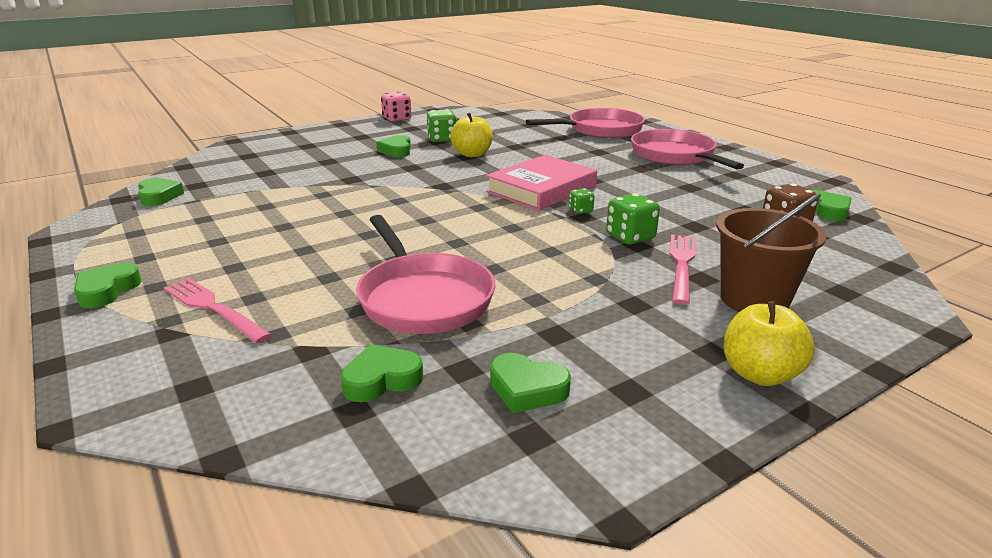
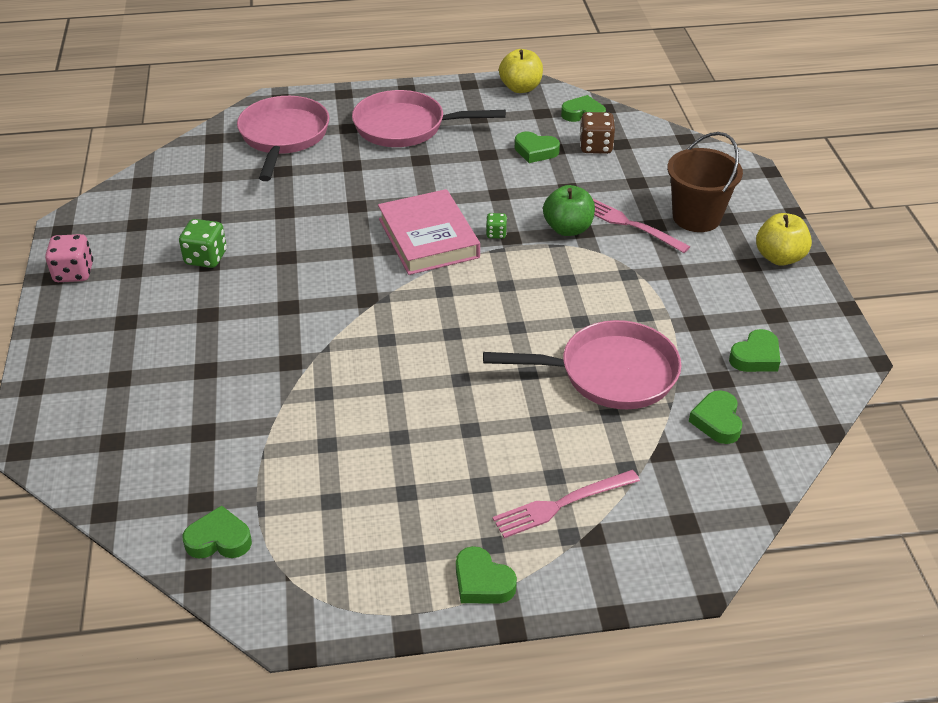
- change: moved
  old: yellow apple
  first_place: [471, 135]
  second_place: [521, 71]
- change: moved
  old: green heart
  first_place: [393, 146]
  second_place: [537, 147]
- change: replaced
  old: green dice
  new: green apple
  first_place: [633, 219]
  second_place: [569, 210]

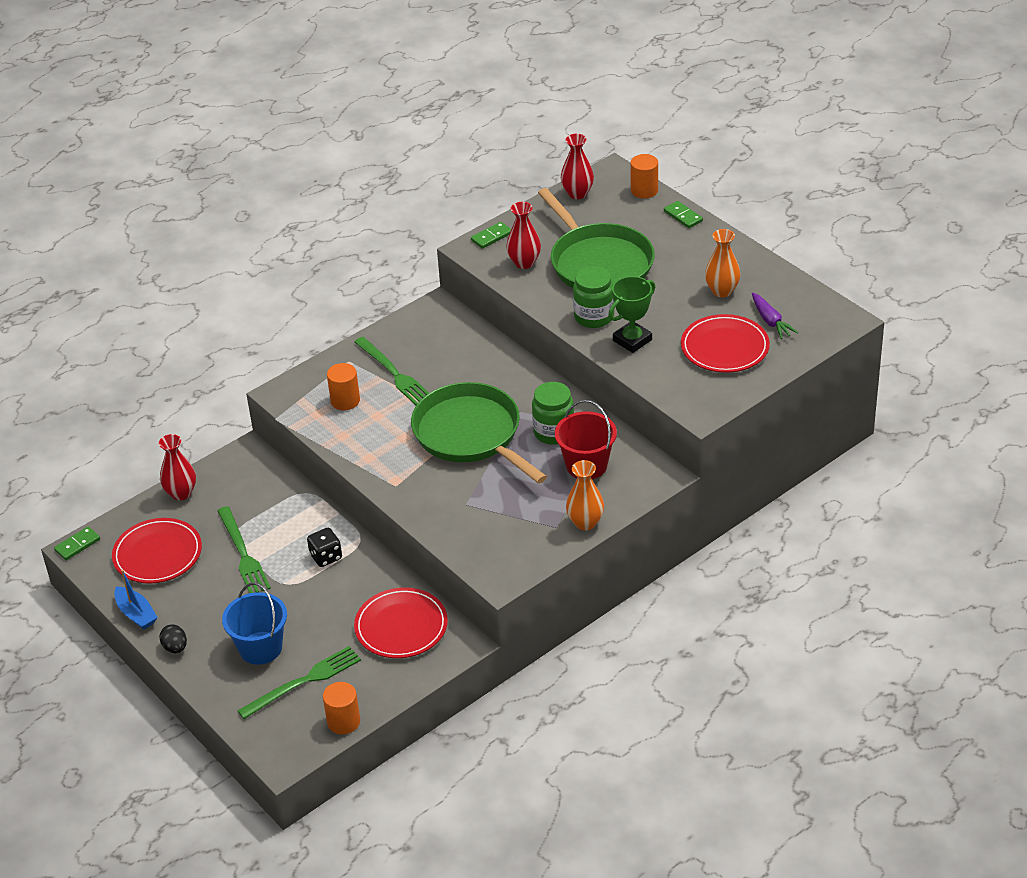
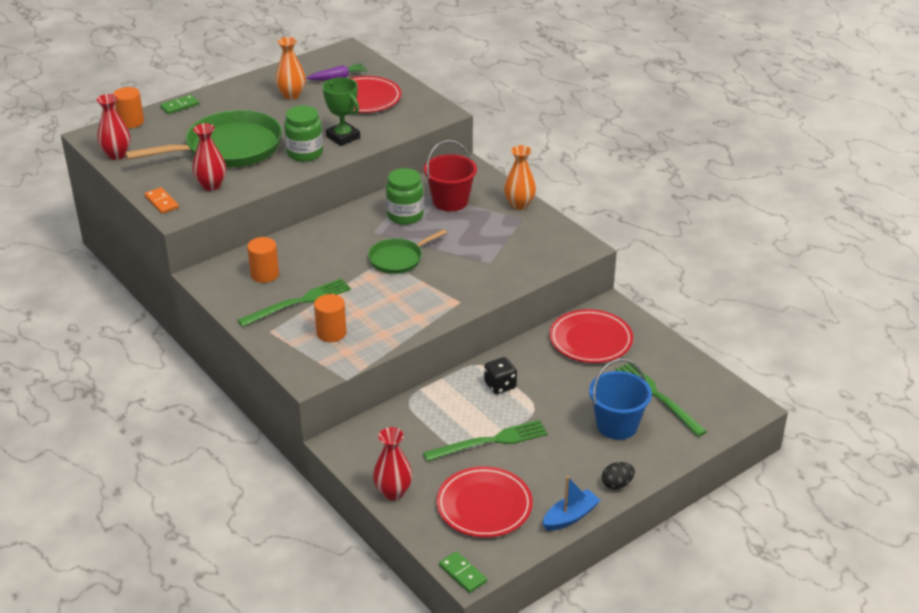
- change: recoloured
  old: green domino
  new: orange domino
  first_place: [491, 235]
  second_place: [162, 200]
- change: resized
  old: green pan
  first_place: [479, 433]
  second_place: [407, 251]
  factor: 0.53
- change: moved
  old: orange cylinder
  first_place: [341, 708]
  second_place: [263, 260]

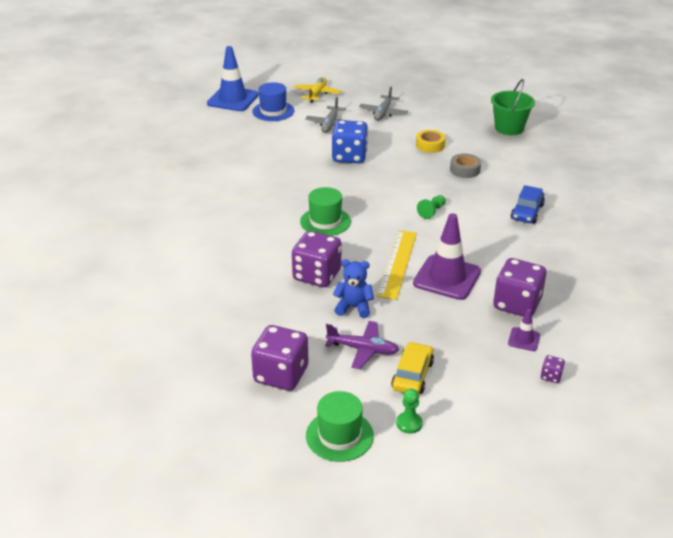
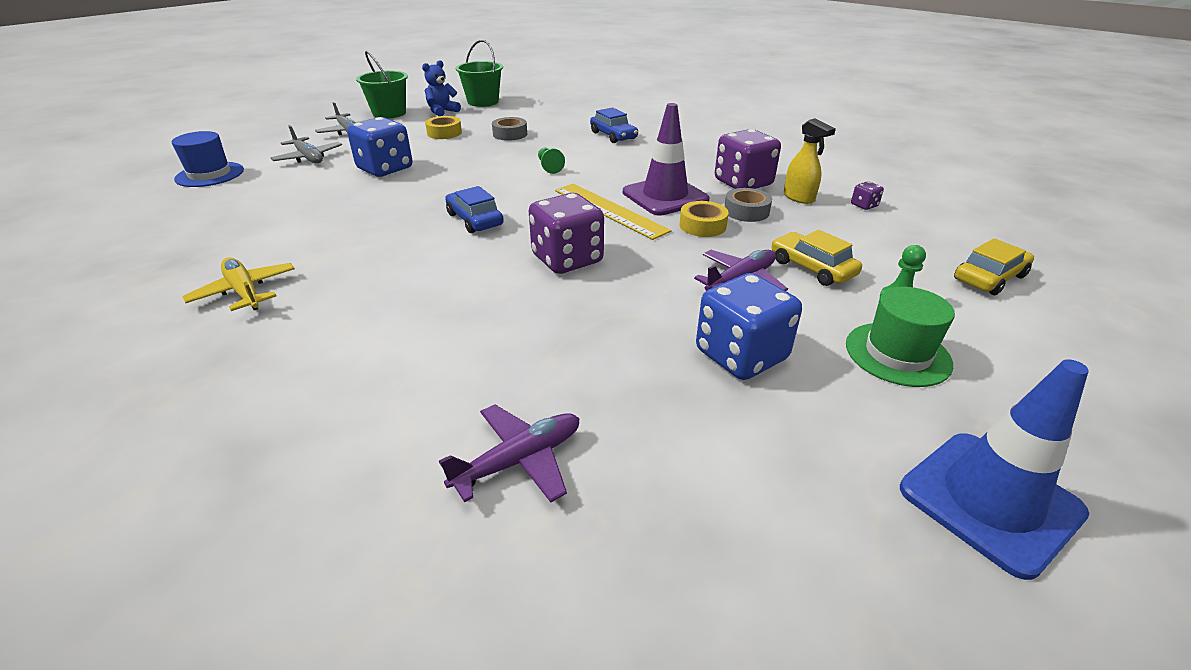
- change: moved
  old: blue traffic cone
  first_place: [233, 78]
  second_place: [995, 469]
- change: moved
  old: yellow plane
  first_place: [317, 90]
  second_place: [238, 284]
- change: replaced
  old: green hat
  new: blue car
  first_place: [325, 211]
  second_place: [474, 209]
- change: moved
  old: blue teddy bear
  first_place: [353, 288]
  second_place: [441, 88]
- change: replaced
  old: purple traffic cone
  new: yellow spray bottle
  first_place: [524, 330]
  second_place: [810, 161]
- change: recoloured
  old: purple dice
  new: blue dice
  first_place: [279, 358]
  second_place: [749, 326]
- change: added
  new: green bucket
  second_place: [382, 85]
- change: added
  new: grey tape
  second_place: [748, 205]
- change: added
  new: yellow tape
  second_place: [704, 219]
- change: added
  new: yellow car
  second_place: [994, 266]
- change: added
  new: purple plane
  second_place: [509, 453]

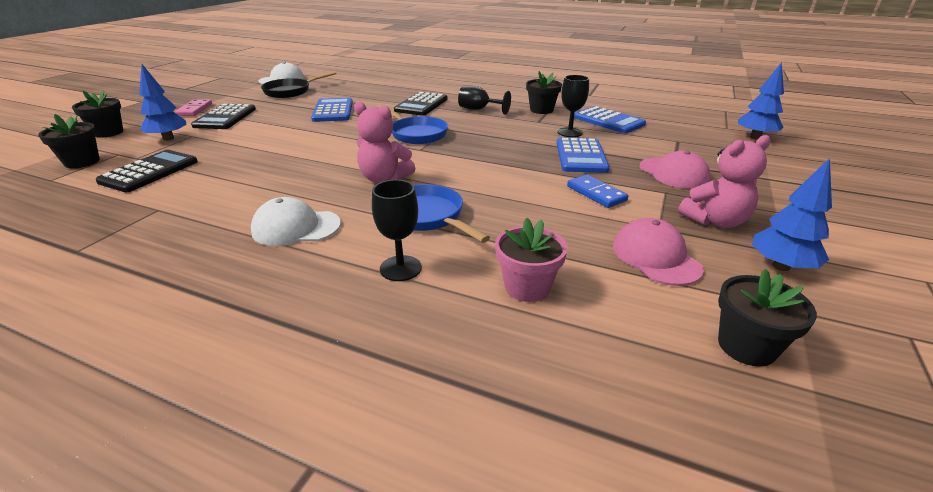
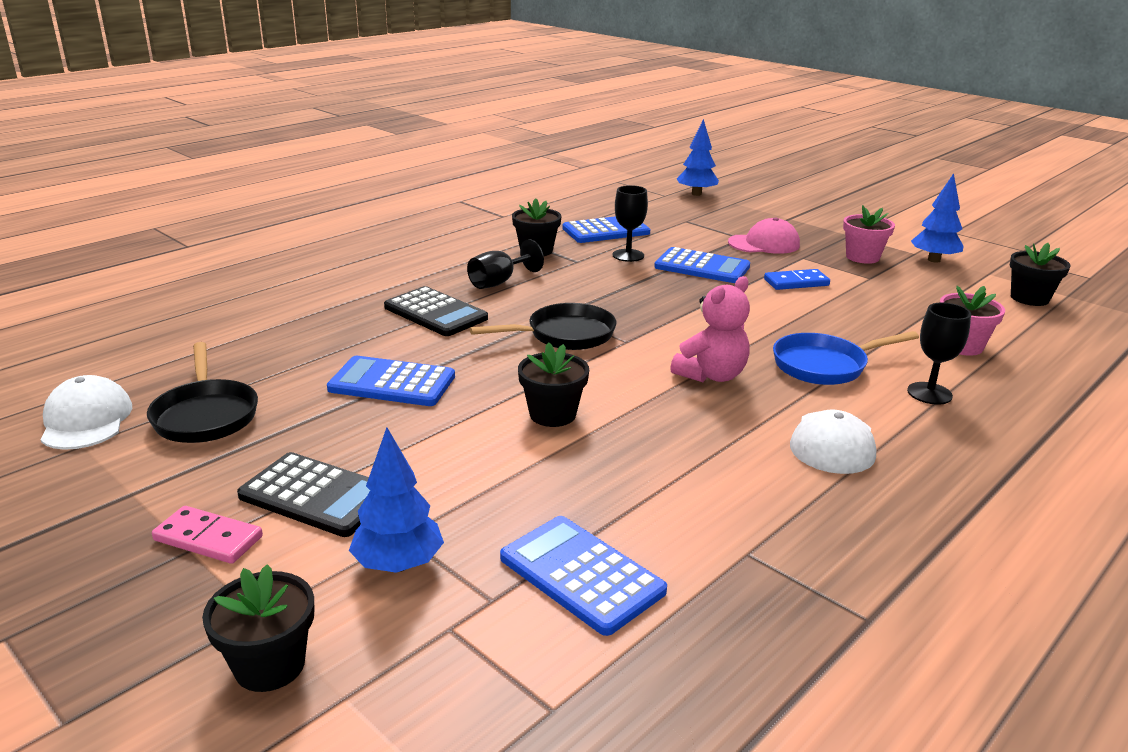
- change: recoloured
  old: blue pan
  new: black pan
  first_place: [412, 124]
  second_place: [543, 326]
- change: moved
  old: black flower pot
  first_place: [69, 141]
  second_place: [553, 384]
- change: replaced
  old: pink teddy bear
  new: pink flower pot
  first_place: [724, 181]
  second_place: [869, 234]
- change: recoloured
  old: black calculator
  new: blue calculator
  first_place: [147, 171]
  second_place: [583, 576]
- change: removed
  old: pink cap
  first_place: [658, 252]

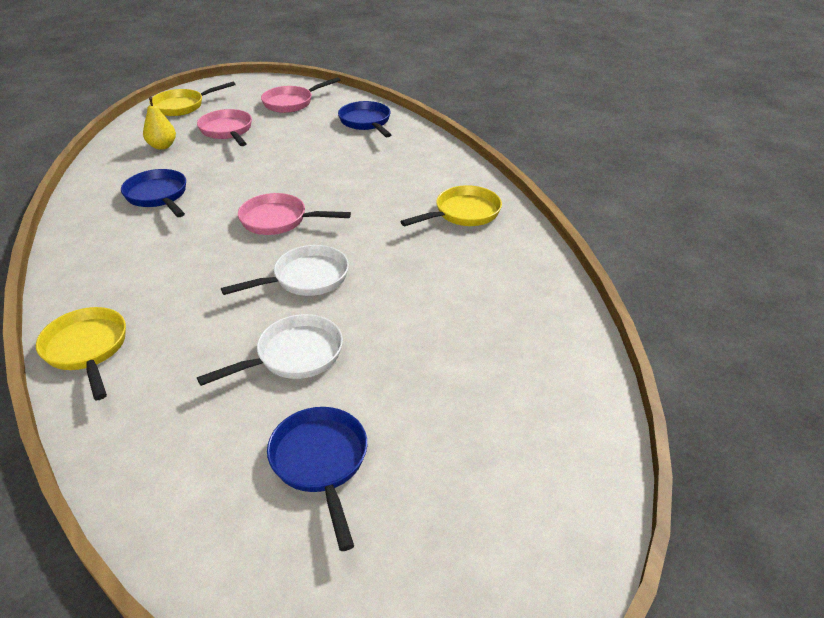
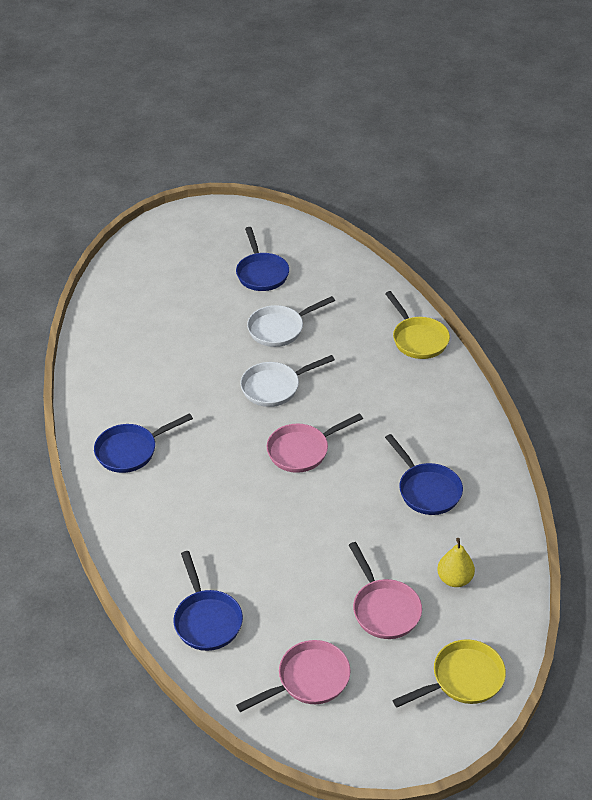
- change: recoloured
  old: yellow pan
  new: blue pan
  first_place: [451, 205]
  second_place: [143, 443]
- change: turned
  old: pink pan
  first_place: [294, 214]
  second_place: [315, 443]
  degrees: 135

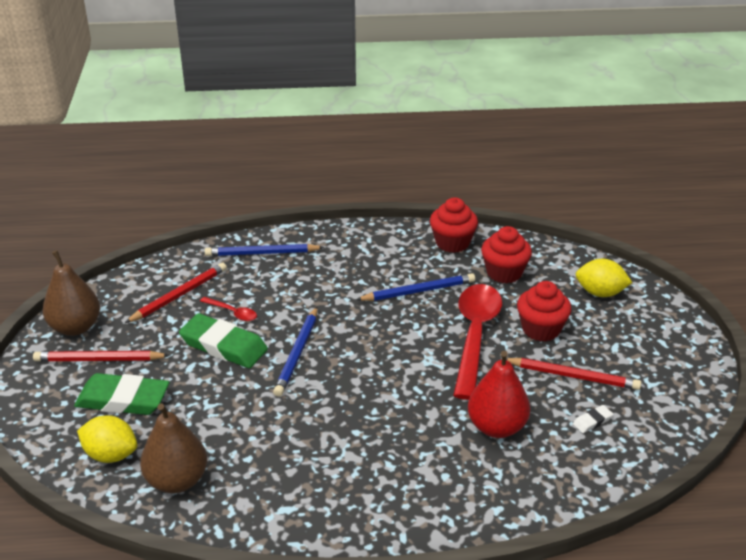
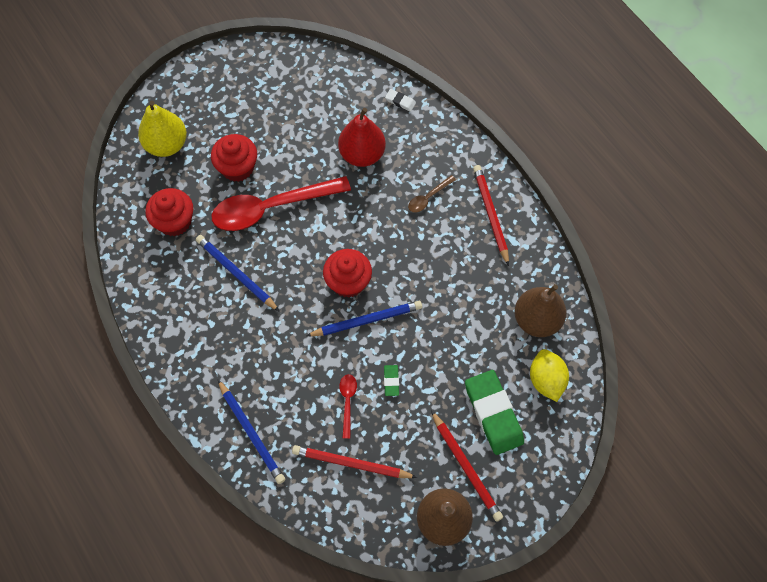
- change: moved
  old: red cupcake
  first_place: [454, 225]
  second_place: [347, 273]
- change: replaced
  old: yellow lemon
  new: yellow pear
  first_place: [604, 278]
  second_place: [162, 129]
- change: resized
  old: green eraser
  first_place: [223, 340]
  second_place: [391, 380]
  factor: 0.43
- change: moved
  old: red pencil
  first_place: [573, 374]
  second_place: [491, 215]
- change: moved
  old: white eraser
  first_place: [593, 419]
  second_place: [400, 100]
- change: added
  new: brown spoon
  second_place: [432, 194]

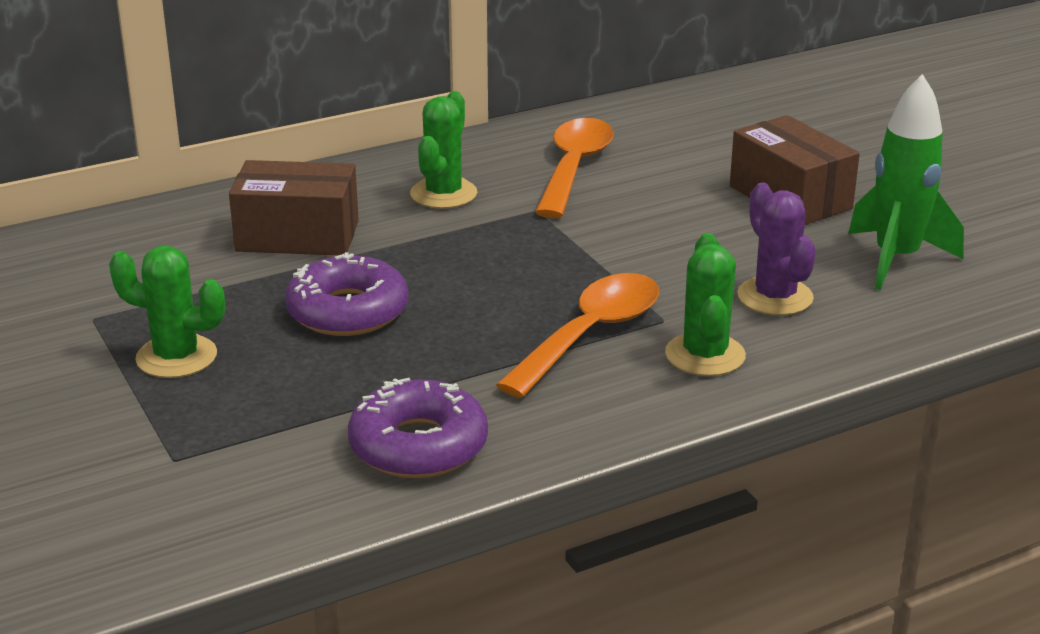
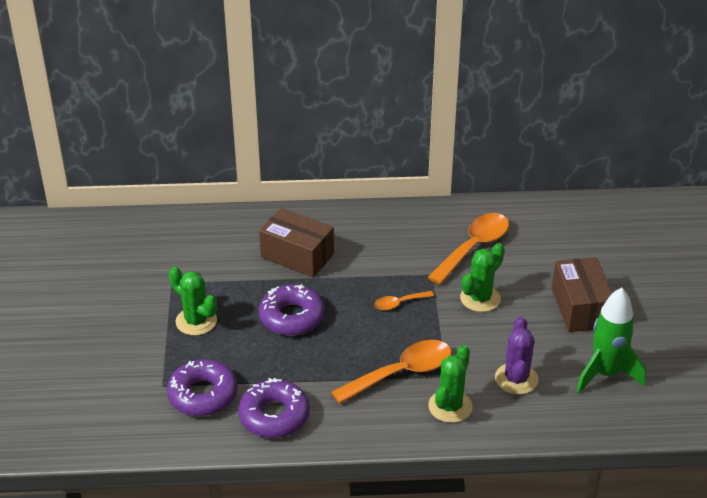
- change: moved
  old: green cactus
  first_place: [443, 150]
  second_place: [482, 277]
- change: added
  new: orange spoon
  second_place: [404, 300]
- change: added
  new: purple donut
  second_place: [202, 387]

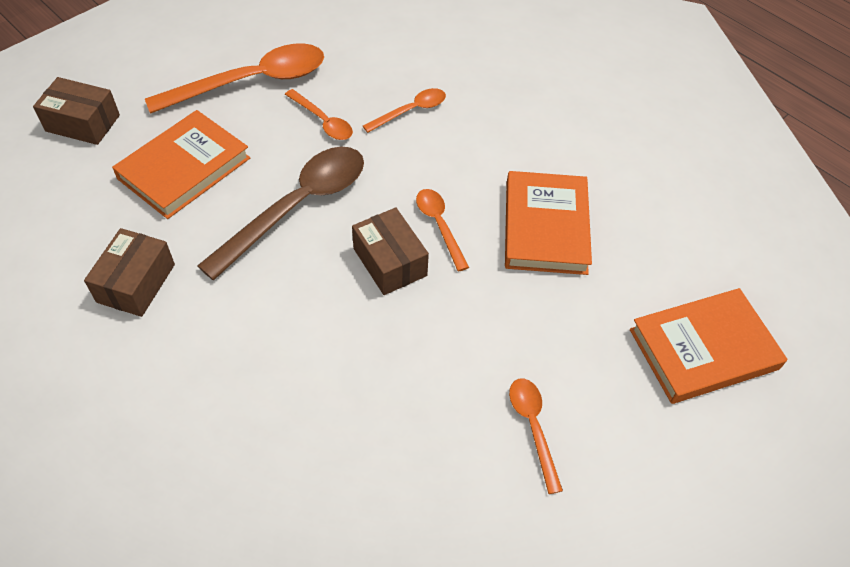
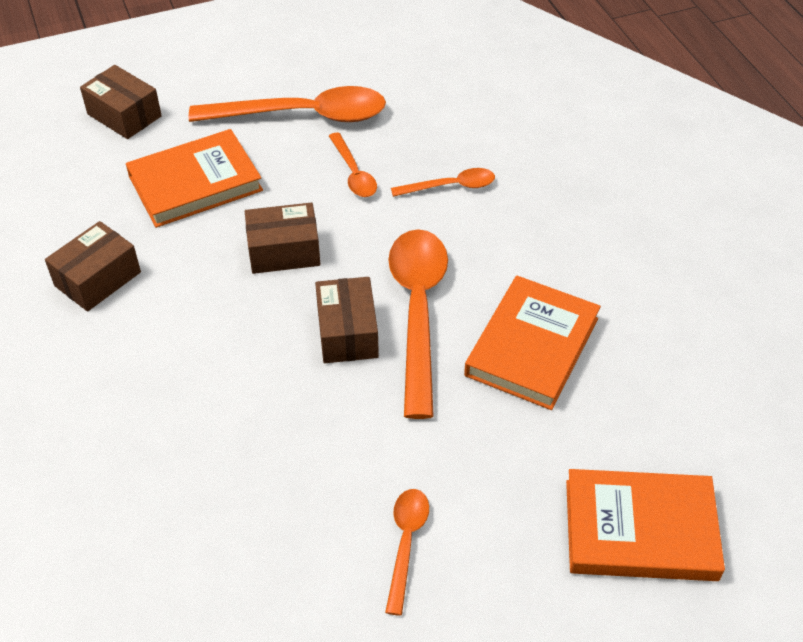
- change: replaced
  old: brown spoon
  new: brown box
  first_place: [280, 213]
  second_place: [282, 238]
- change: resized
  old: orange spoon
  first_place: [442, 230]
  second_place: [418, 324]
  factor: 1.98

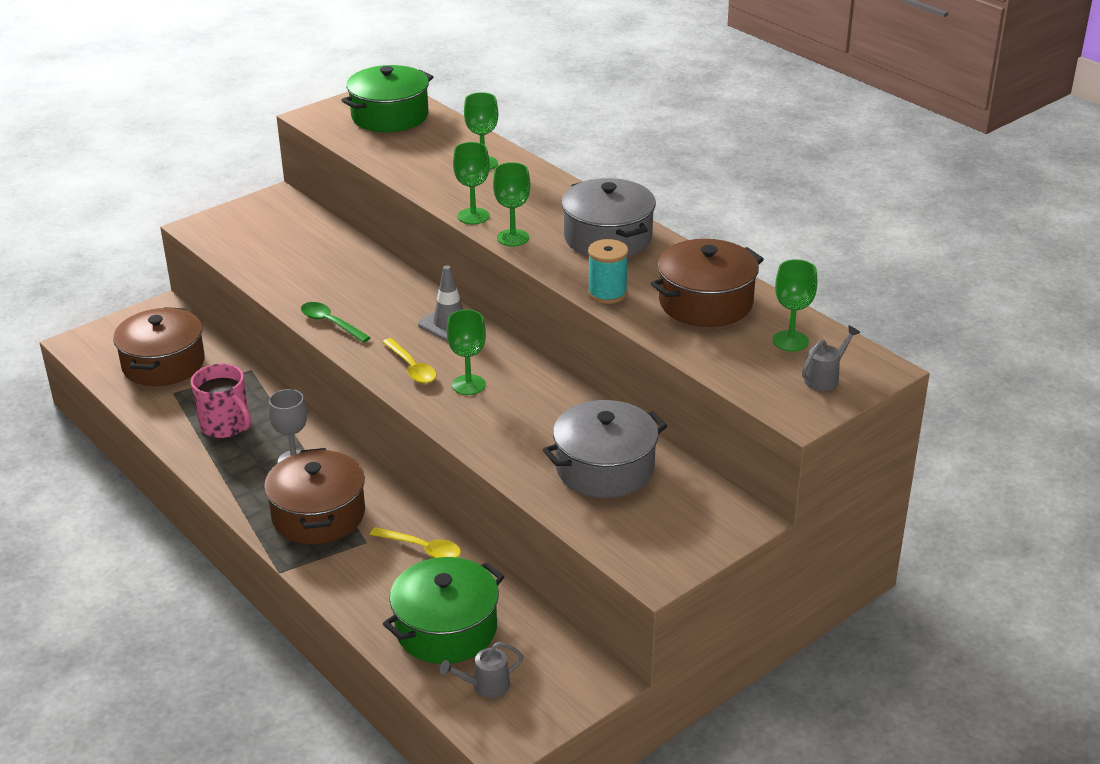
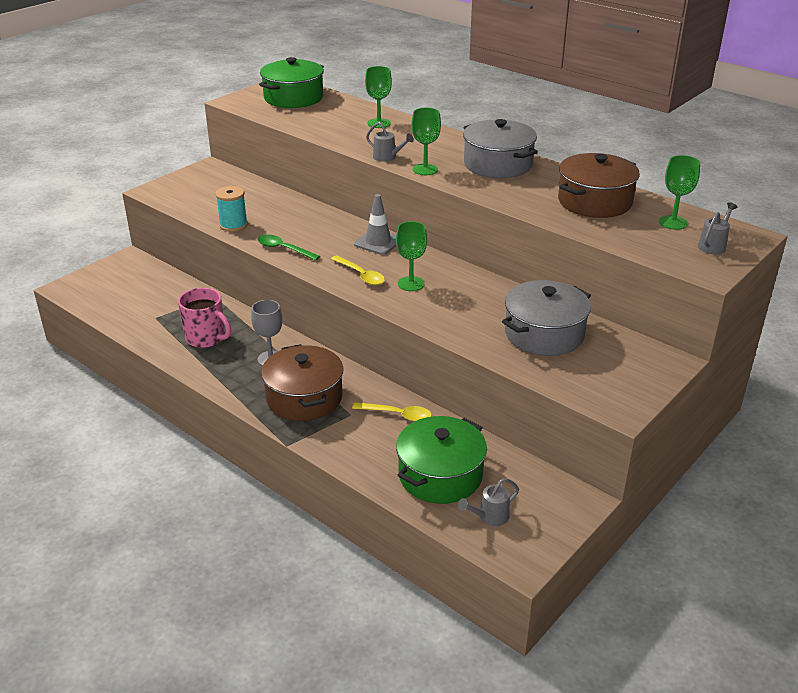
- change: replaced
  old: green goblet
  new: grey watering can
  first_place: [471, 183]
  second_place: [390, 142]
- change: moved
  old: turquoise spool
  first_place: [608, 271]
  second_place: [231, 209]
- change: removed
  old: brown pot
  first_place: [159, 346]

